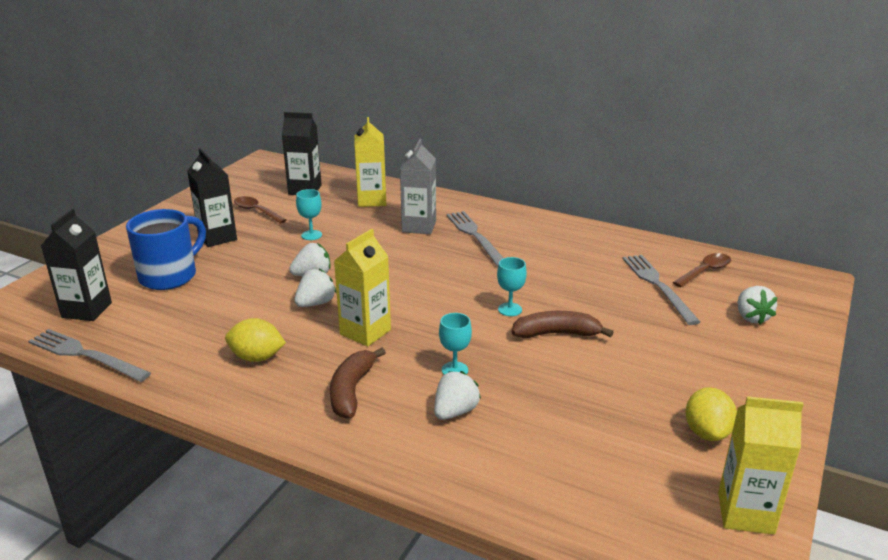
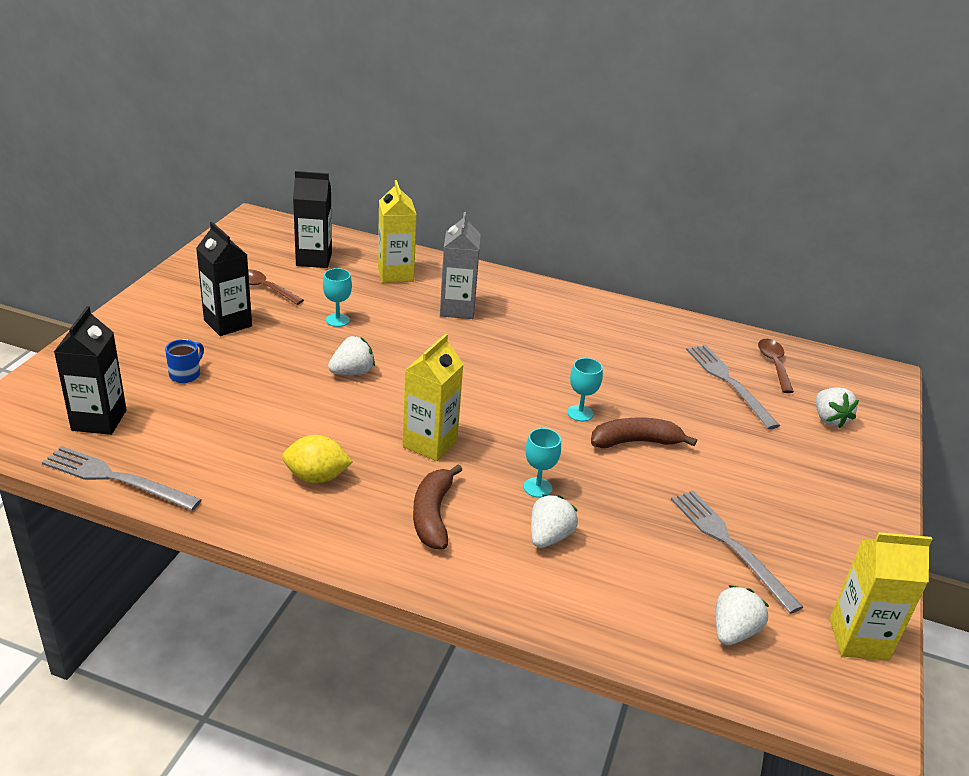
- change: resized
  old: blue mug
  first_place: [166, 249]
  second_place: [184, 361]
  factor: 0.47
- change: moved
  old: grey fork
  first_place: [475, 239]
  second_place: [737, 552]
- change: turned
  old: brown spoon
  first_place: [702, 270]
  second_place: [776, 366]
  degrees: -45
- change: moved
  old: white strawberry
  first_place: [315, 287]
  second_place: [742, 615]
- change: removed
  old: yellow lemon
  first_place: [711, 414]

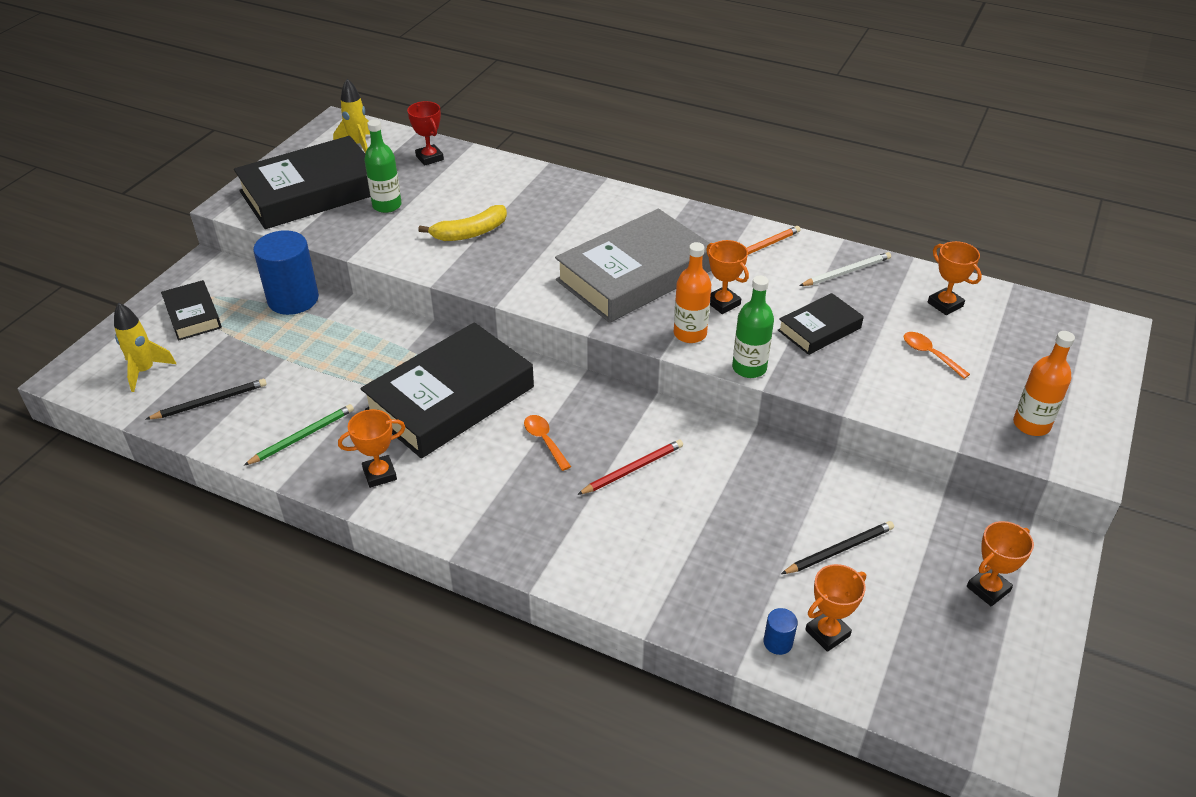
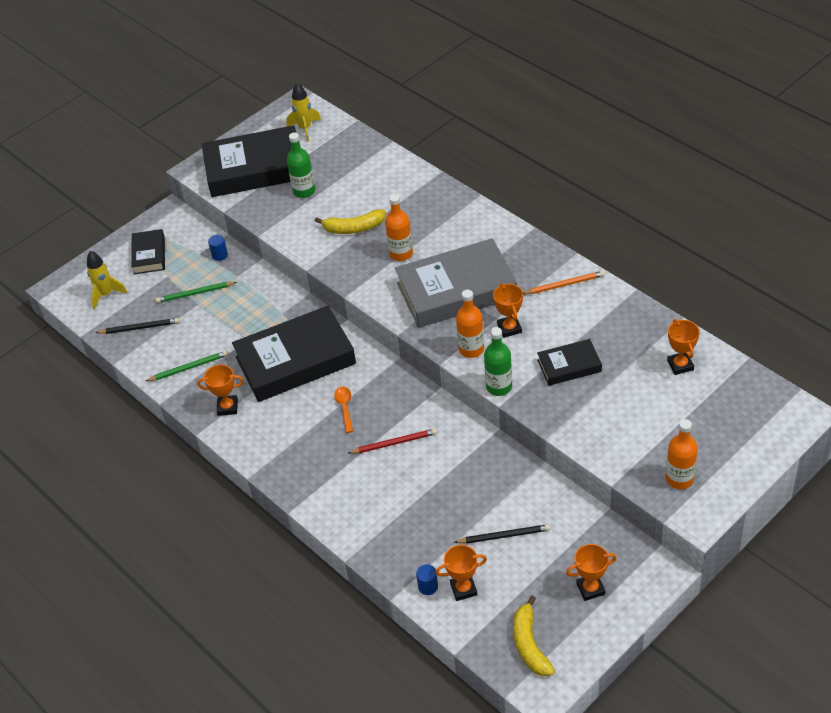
- change: removed
  old: red trophy
  first_place: [425, 133]
- change: resized
  old: blue cylinder
  first_place: [286, 272]
  second_place: [218, 248]
  factor: 0.43
- change: removed
  old: white pencil
  first_place: [845, 269]
- change: removed
  old: orange spoon
  first_place: [937, 355]
- change: added
  new: orange bottle
  second_place: [399, 227]
- change: added
  new: green pencil
  second_place: [196, 292]
- change: added
  new: yellow banana
  second_place: [534, 636]

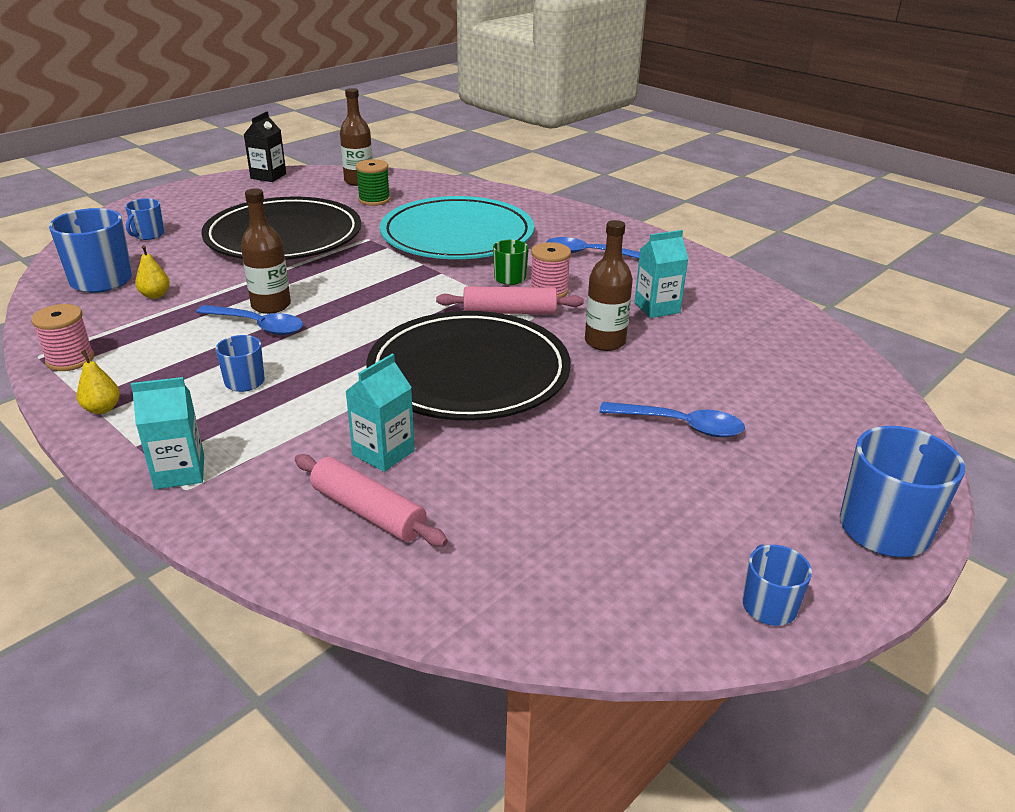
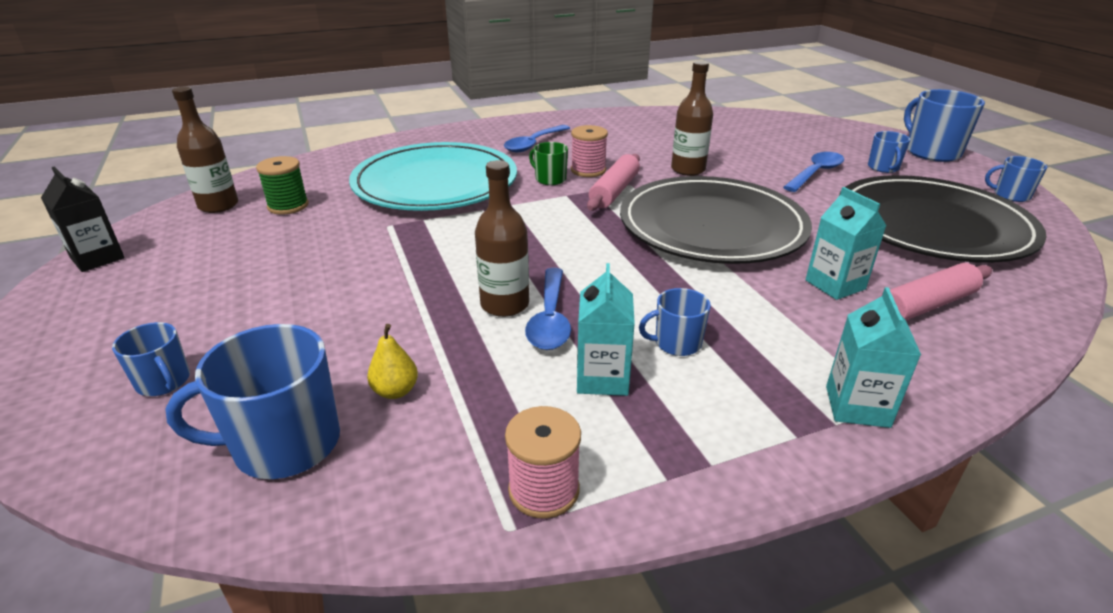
- change: moved
  old: black plate
  first_place: [281, 228]
  second_place: [942, 219]
- change: moved
  old: turquoise carton
  first_place: [661, 274]
  second_place: [606, 329]
- change: turned
  old: blue spoon
  first_place: [249, 320]
  second_place: [548, 309]
  degrees: 135
- change: removed
  old: yellow pear
  first_place: [98, 382]
- change: added
  new: blue mug
  second_place: [889, 152]

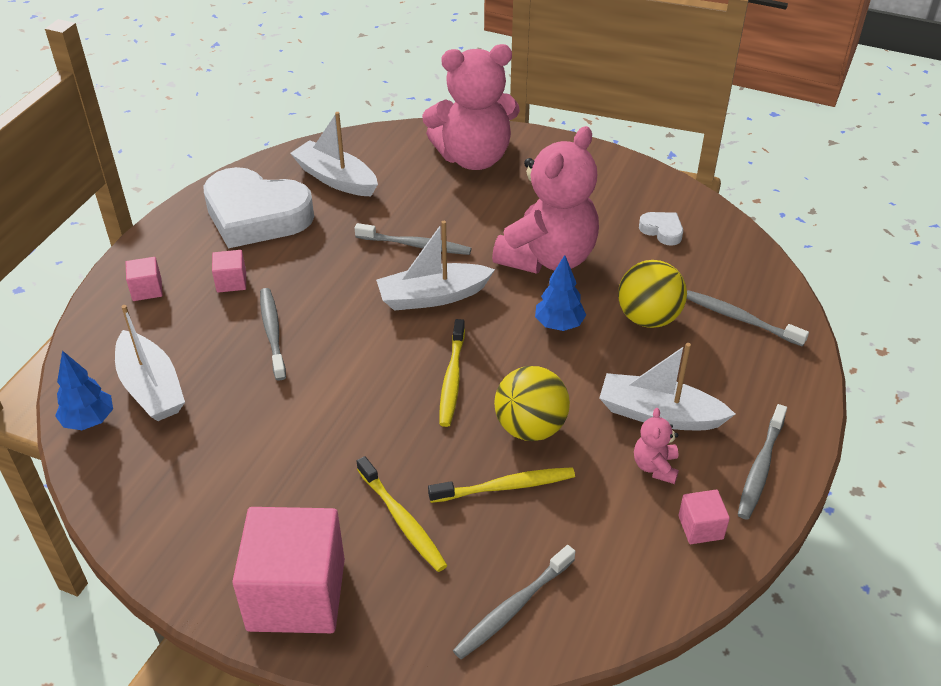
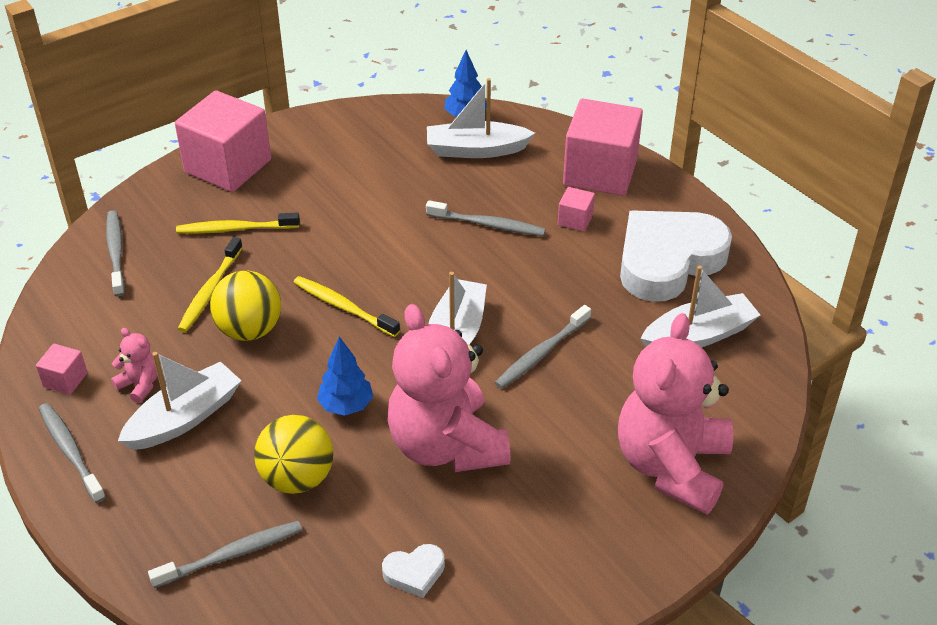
- change: resized
  old: pink cube
  first_place: [144, 279]
  second_place: [603, 147]
  factor: 2.3

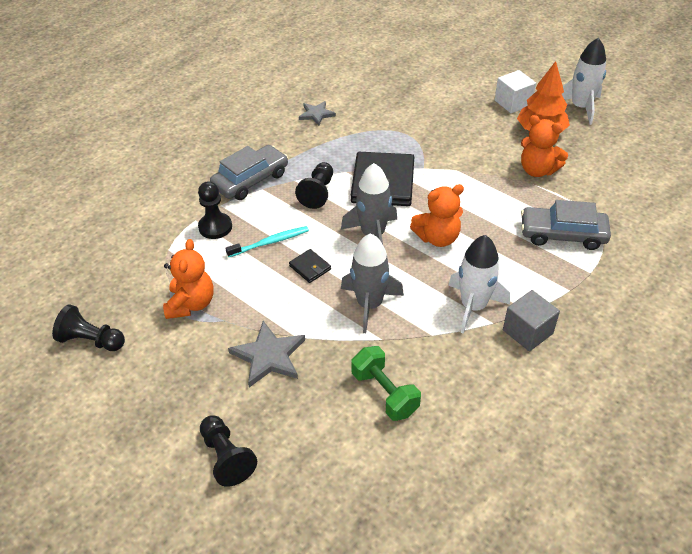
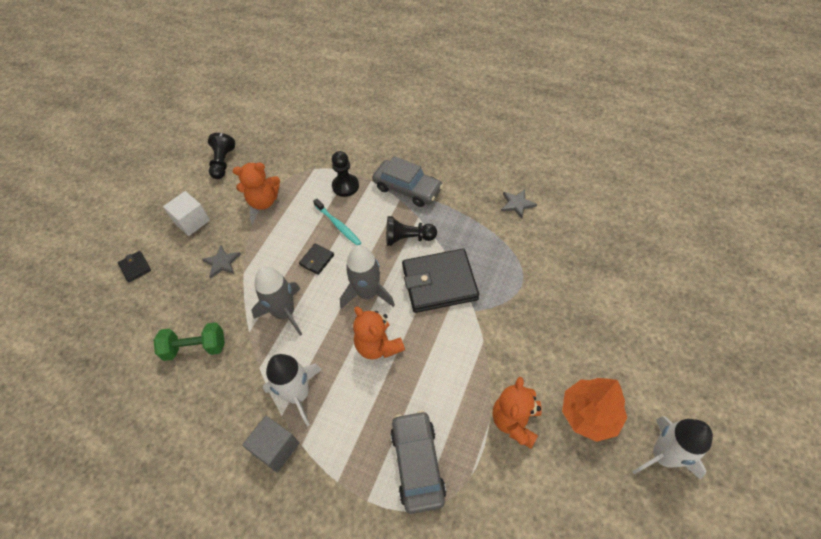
- change: moved
  old: white cube
  first_place: [515, 91]
  second_place: [186, 213]
- change: resized
  old: grey star
  first_place: [266, 354]
  second_place: [221, 262]
  factor: 0.65
- change: turned
  old: green dumbbell
  first_place: [386, 383]
  second_place: [189, 341]
  degrees: 45
- change: replaced
  old: black pawn
  new: black wallet
  first_place: [228, 451]
  second_place: [134, 267]

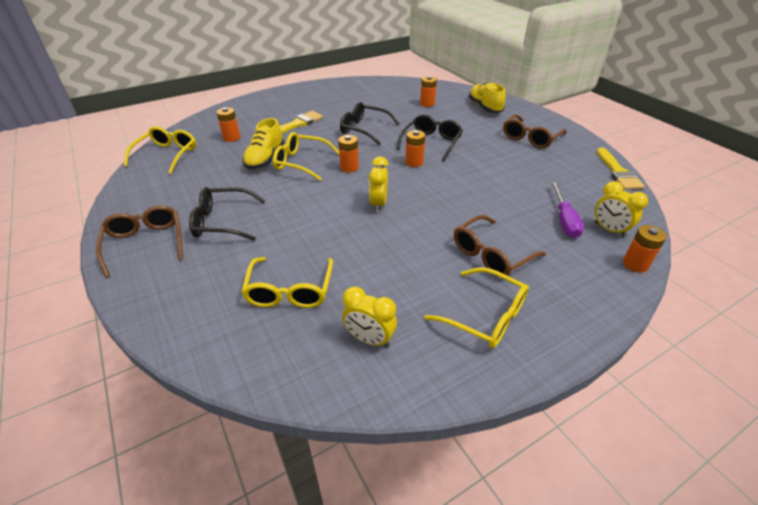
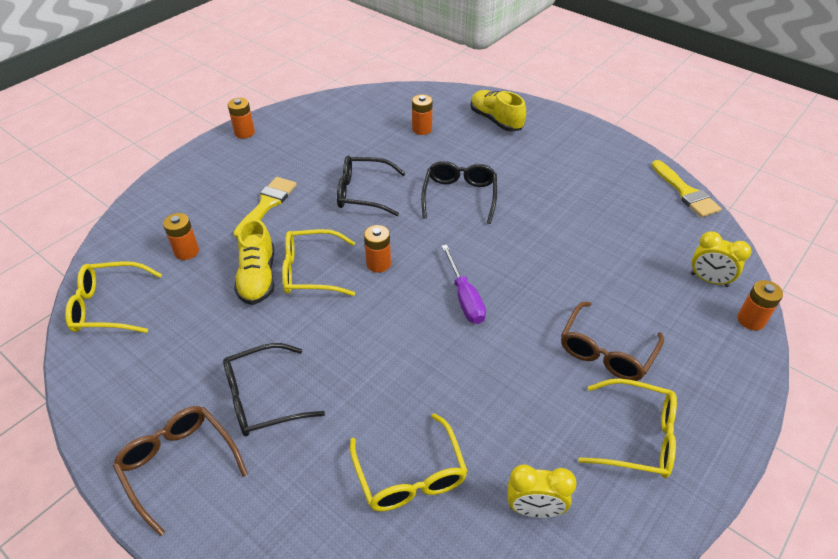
- change: removed
  old: brown glasses
  first_place: [535, 131]
- change: turned
  old: yellow glasses
  first_place: [160, 150]
  second_place: [113, 297]
  degrees: -90
- change: moved
  old: orange battery
  first_place: [415, 148]
  second_place: [241, 118]
- change: removed
  old: yellow clock
  first_place: [379, 184]
- change: moved
  old: purple screwdriver
  first_place: [567, 209]
  second_place: [464, 284]

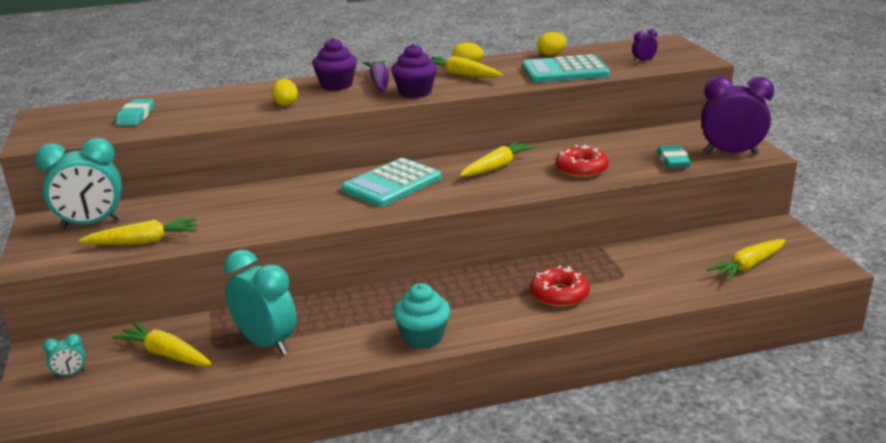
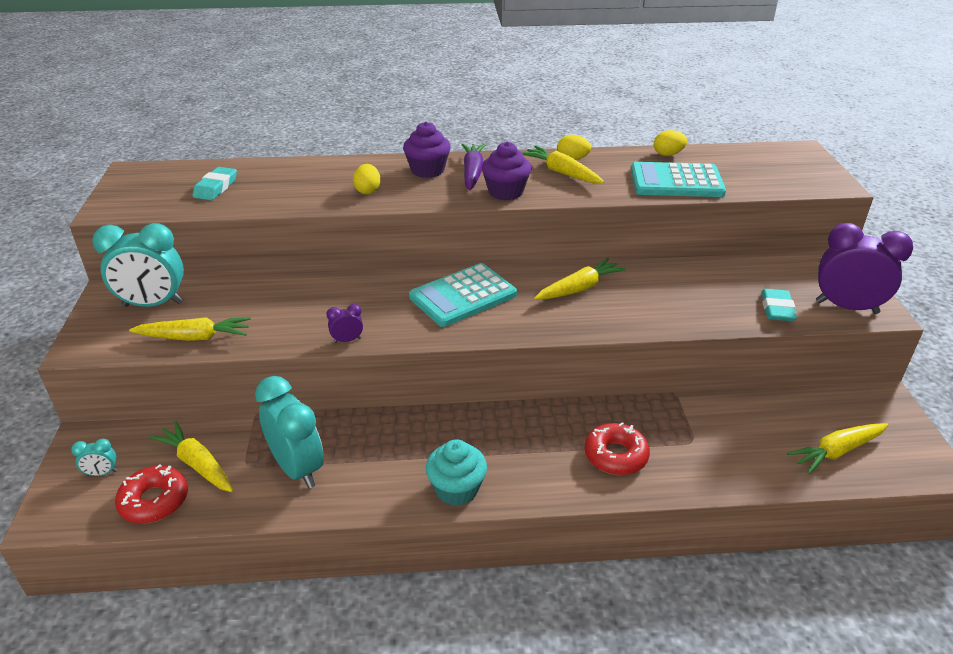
- change: moved
  old: purple clock
  first_place: [645, 46]
  second_place: [344, 323]
- change: moved
  old: red donut
  first_place: [582, 161]
  second_place: [151, 494]

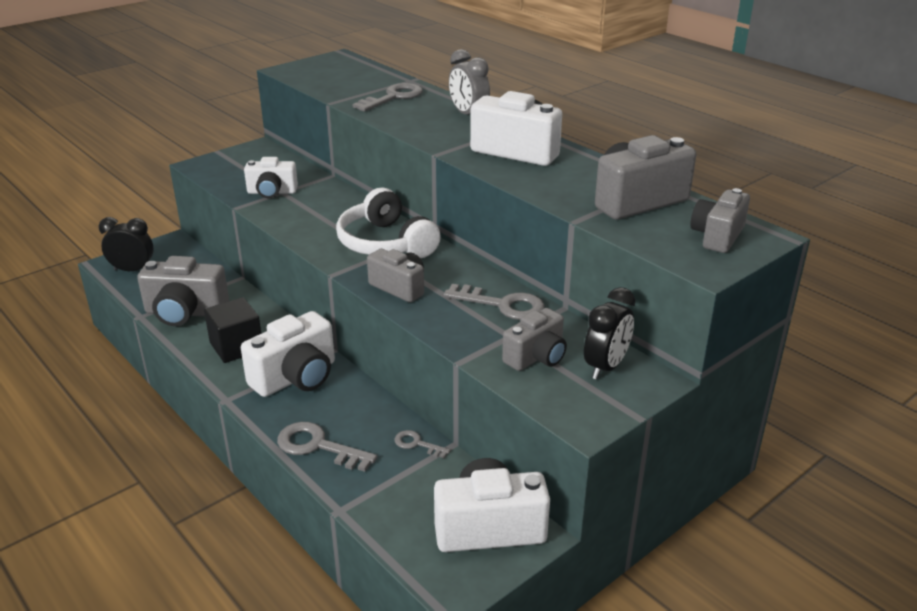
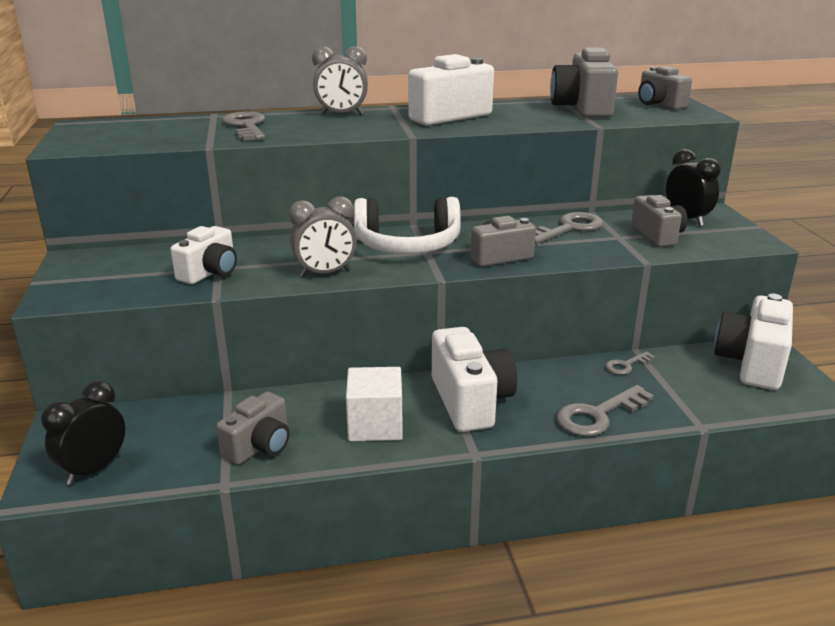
- change: resized
  old: grey camera
  first_place: [183, 291]
  second_place: [253, 428]
  factor: 0.64
- change: recoloured
  old: black cube
  new: white cube
  first_place: [232, 330]
  second_place: [374, 404]
- change: added
  new: grey clock
  second_place: [323, 236]

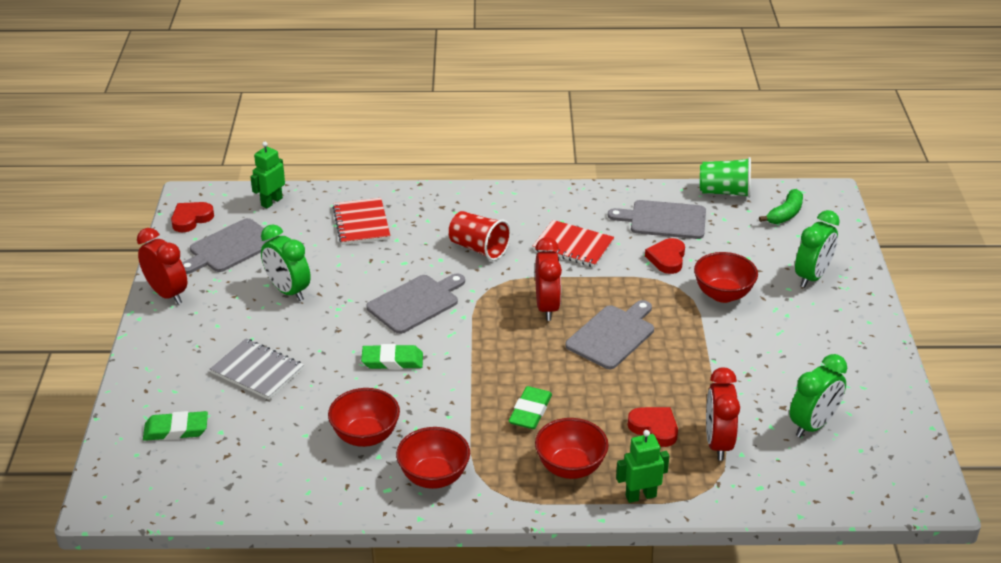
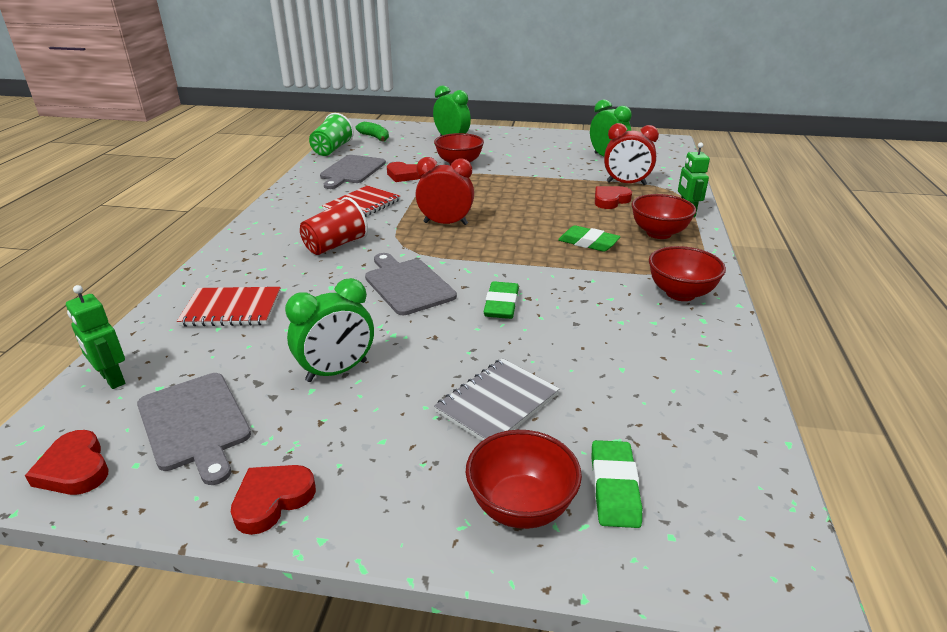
- change: replaced
  old: red clock
  new: red heart
  first_place: [162, 266]
  second_place: [273, 500]
- change: removed
  old: grey cutting board
  first_place: [609, 334]
- change: moved
  old: red bowl
  first_place: [364, 417]
  second_place: [524, 479]

